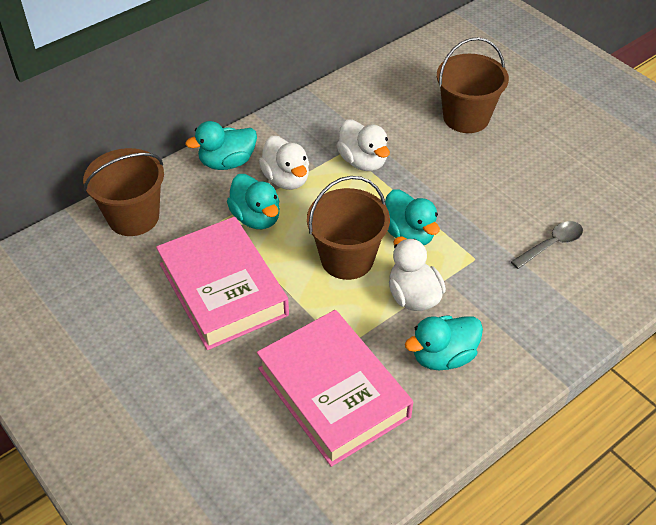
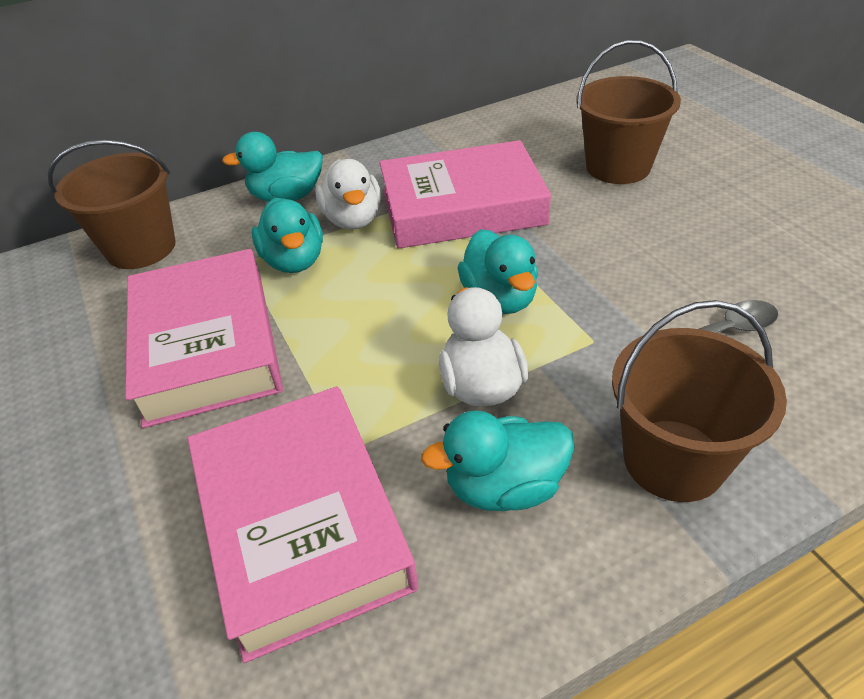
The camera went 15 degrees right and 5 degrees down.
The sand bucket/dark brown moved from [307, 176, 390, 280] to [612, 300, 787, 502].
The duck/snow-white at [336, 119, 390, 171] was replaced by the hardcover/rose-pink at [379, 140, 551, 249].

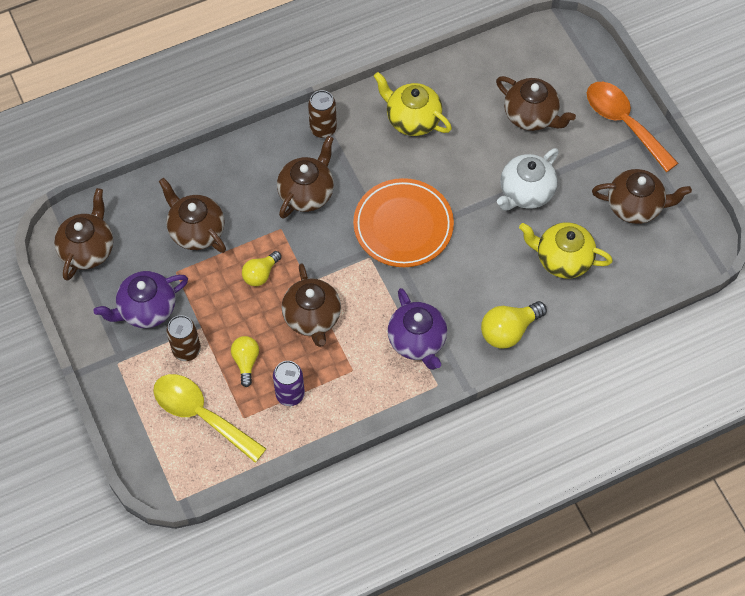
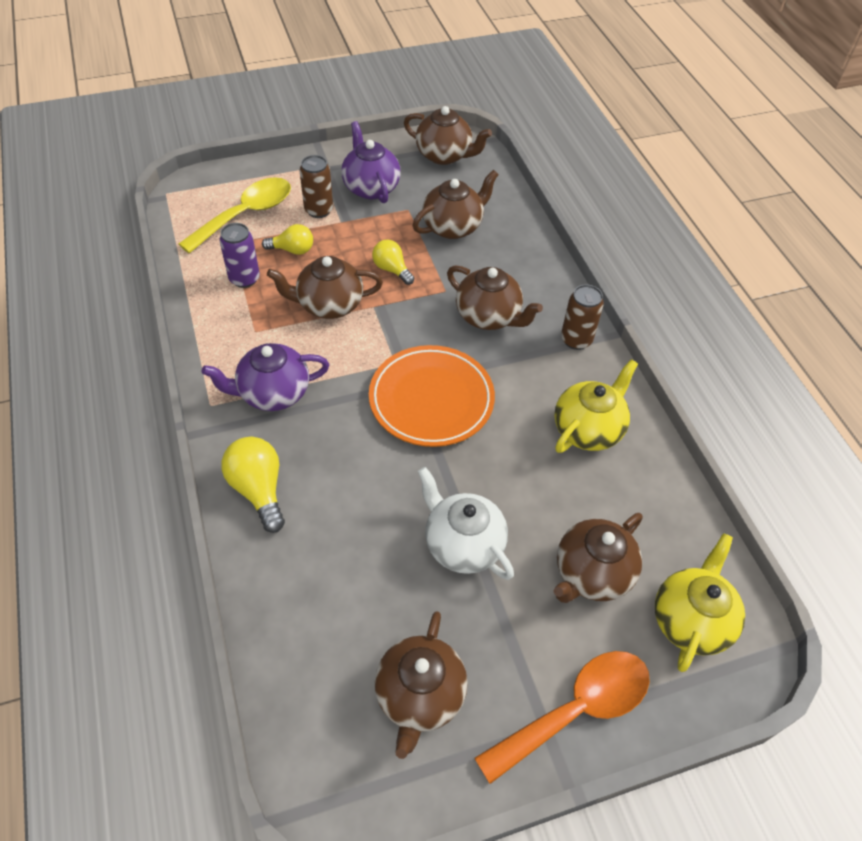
The camera went 95 degrees right and 10 degrees down.
The teapot/bright yellow moved from [519, 222, 613, 279] to [655, 533, 745, 672].

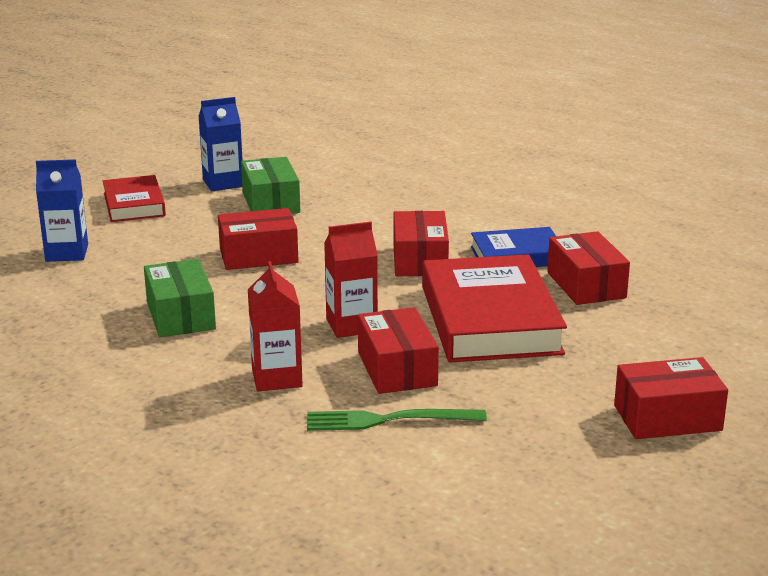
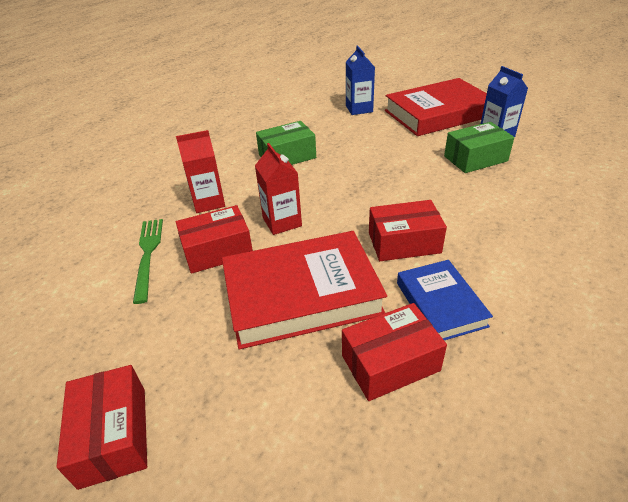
The camera went 85 degrees right and 15 degrees up.
The hardcover/red at [103, 175, 166, 222] changed to 1.77 times the size.
The package/red at [218, 208, 299, 270] disappeared.

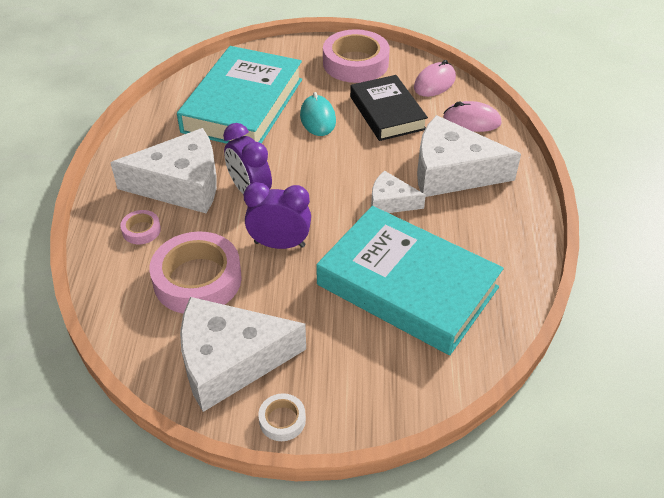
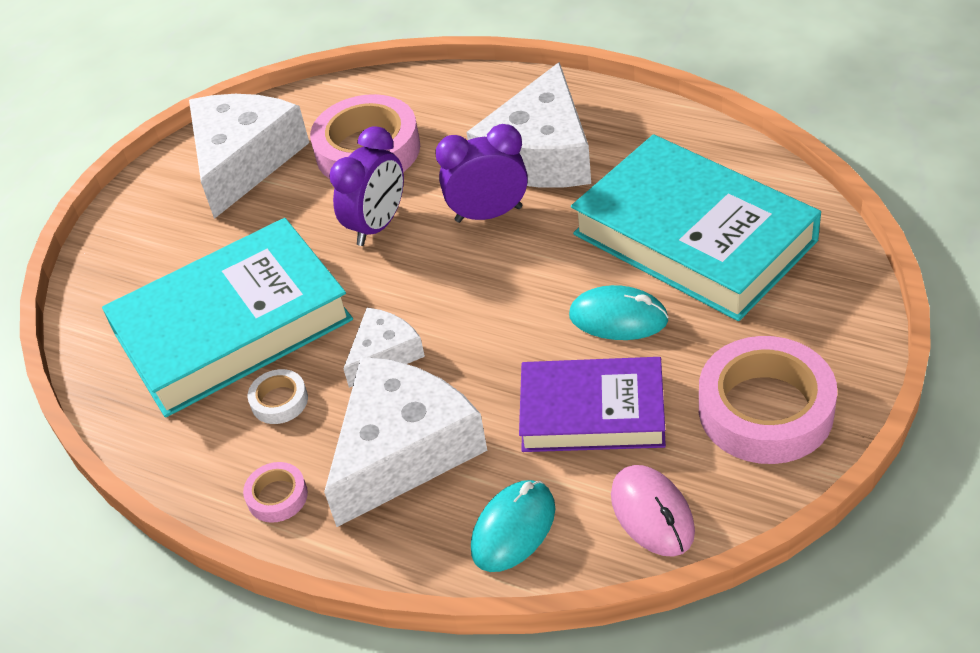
The camera went 120 degrees right and 0 degrees up.
The roll of tape/rose-pink moved from [120, 210, 161, 244] to [243, 462, 308, 523].
The roll of tape/snow-white moved from [258, 393, 306, 441] to [248, 369, 308, 424].
The hardcover/ebony at [350, 75, 428, 141] became the hardcover/purple at [519, 357, 666, 452].
The mouse/rose-pink at [443, 101, 501, 132] became the mouse/teal at [471, 480, 555, 572].

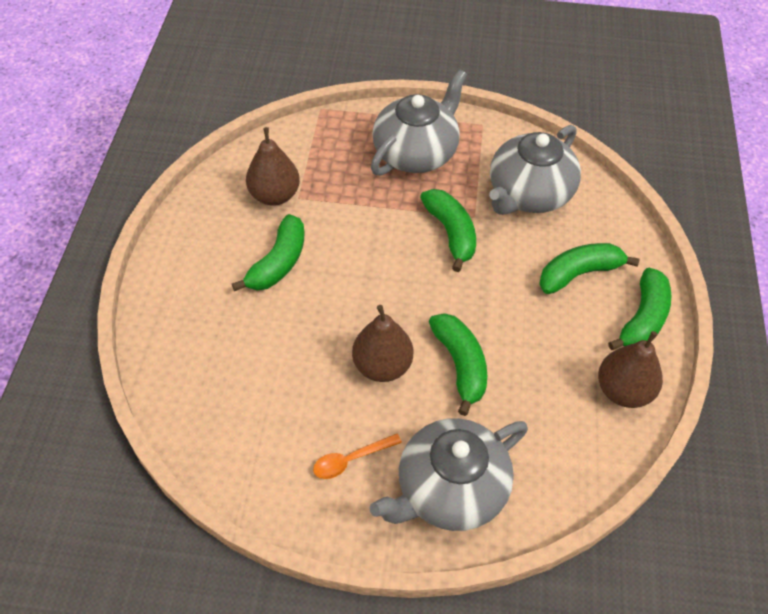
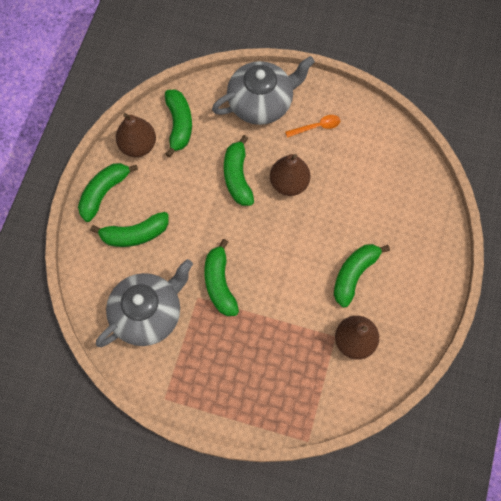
The camera went 170 degrees left and 15 degrees up.
The teapot/ash-grey at [371, 69, 467, 176] disappeared.
The banana/green at [165, 90, 192, 157] appeared.

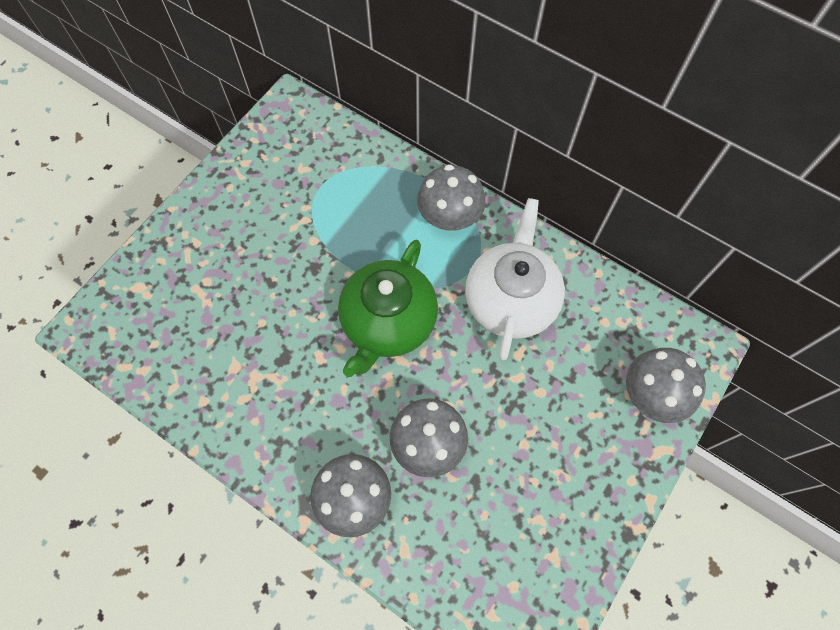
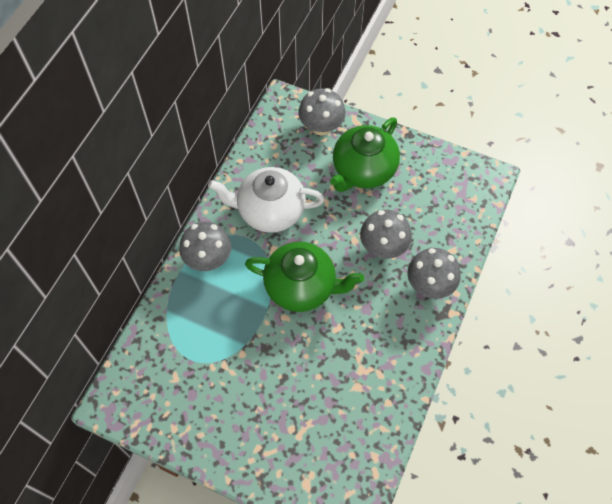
The camera went 100 degrees left and 5 degrees down.
The teapot/green at [330, 118, 400, 192] appeared.

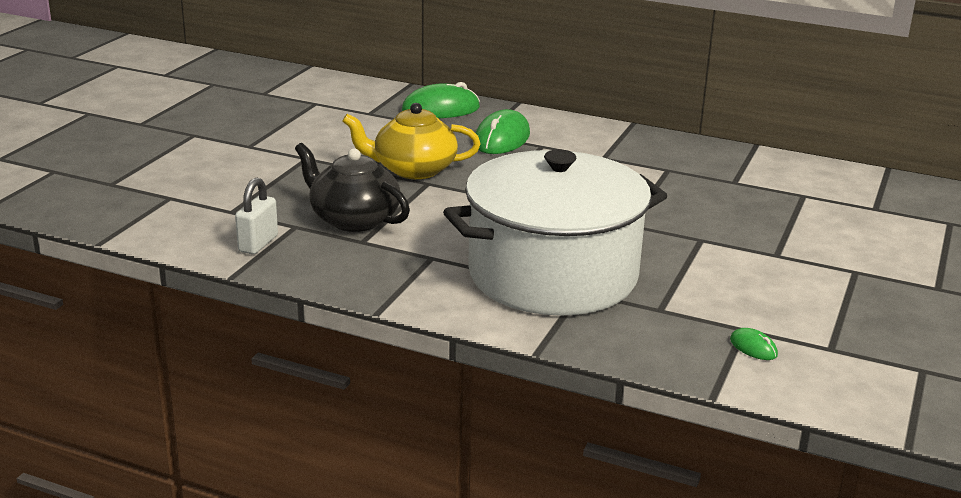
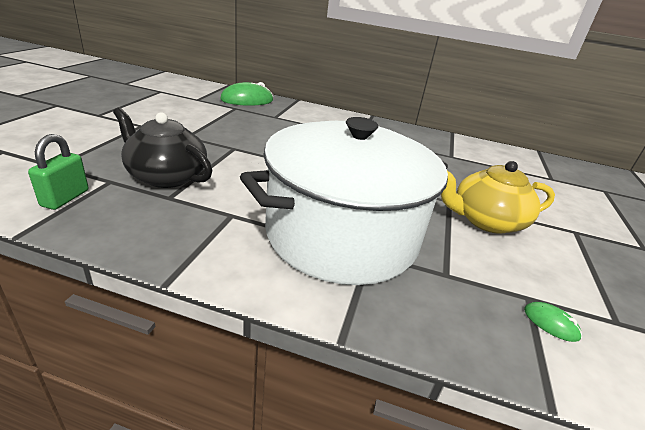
The camera went 10 degrees left and 5 degrees up.
The small lock/snow-white at [235, 177, 278, 254] became the small lock/green at [28, 134, 89, 210].
The teapot/bright yellow moved from [342, 103, 481, 179] to [441, 161, 555, 234].
The mouse/green at [476, 109, 530, 154] disappeared.

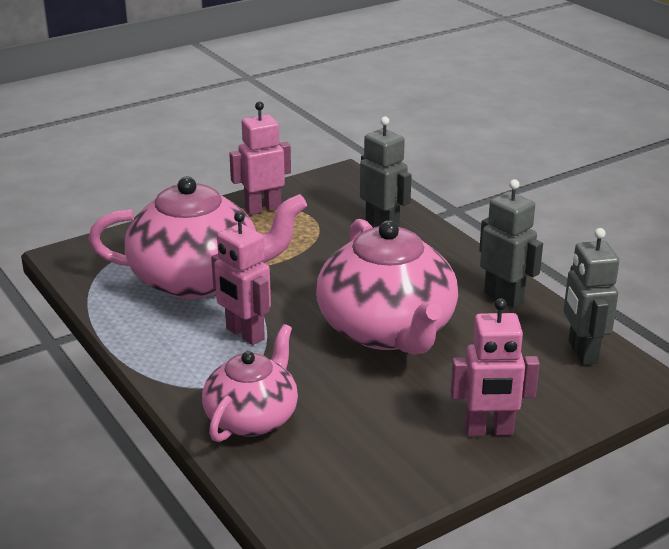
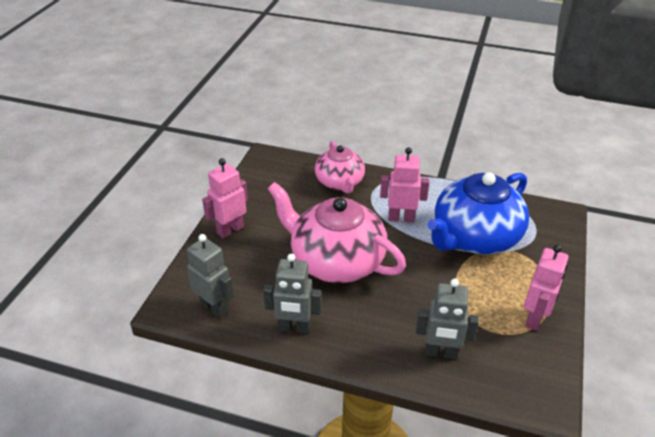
The camera went 140 degrees right and 10 degrees up.
The teapot/rose-pink at [88, 177, 307, 299] became the teapot/blue at [427, 172, 529, 254].

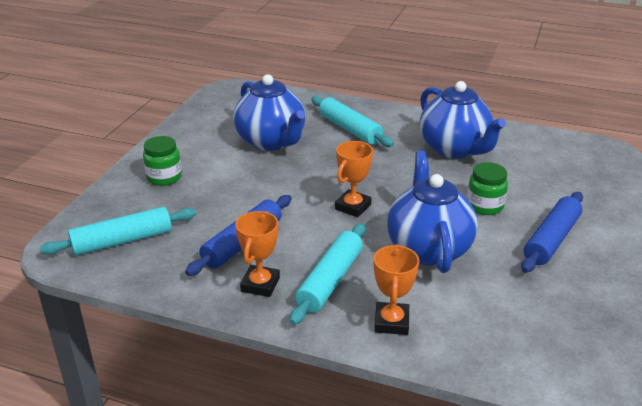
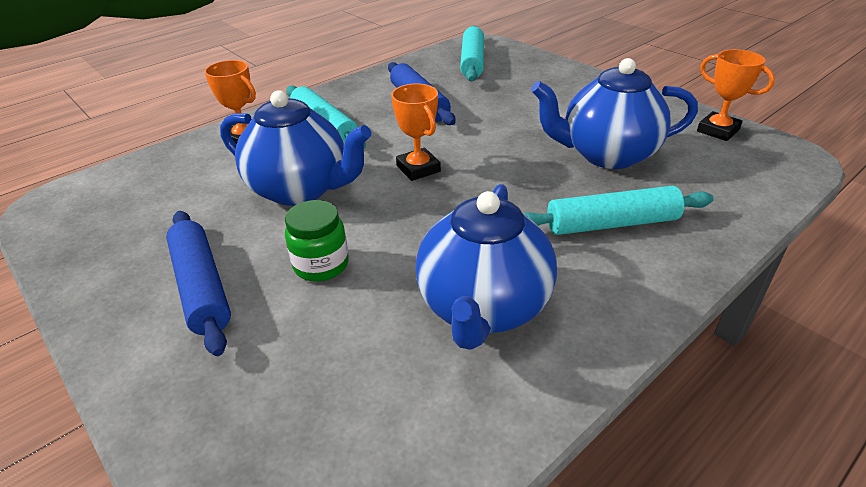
The camera went 120 degrees right and 5 degrees up.
The jar/green at [143, 136, 182, 186] disappeared.
The prize cup/orange-coloured moved from [235, 211, 280, 297] to [697, 49, 775, 141].
The teapot/blue at [420, 81, 506, 158] turned 75 degrees counterclockwise.

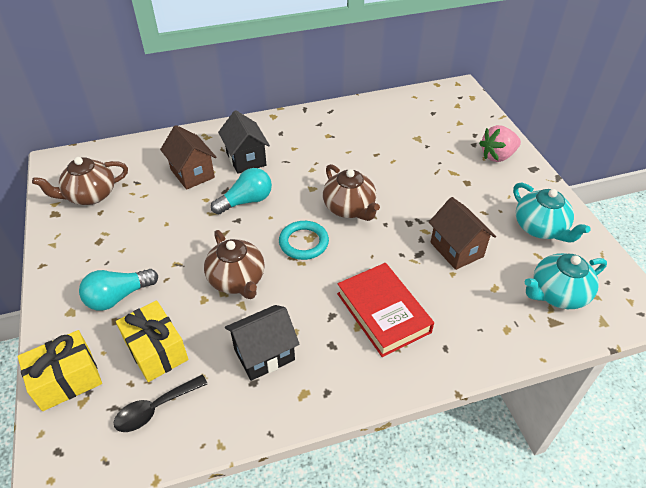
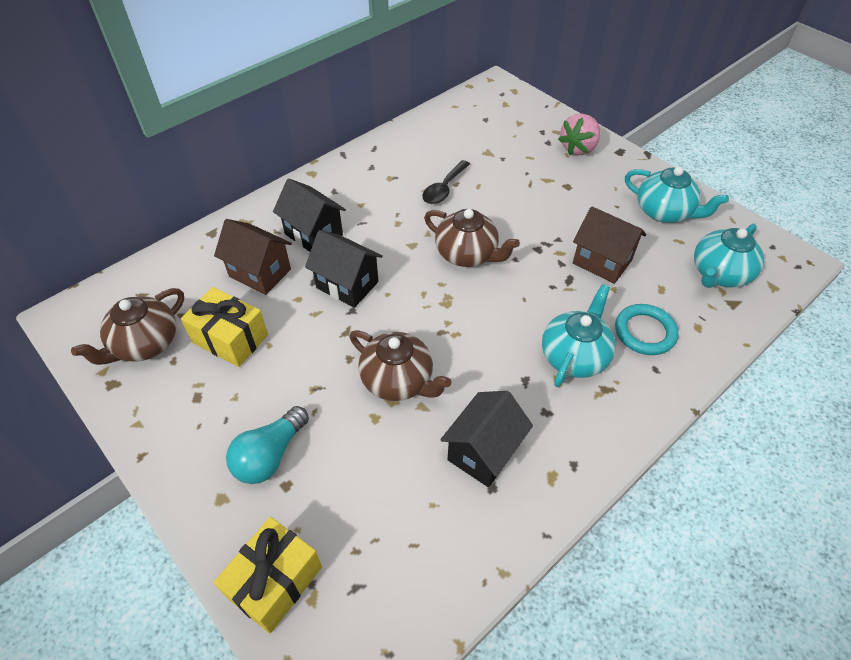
The camera went 25 degrees left and 5 degrees up.
The tablespoon/ebony moved from [114, 375, 208, 432] to [422, 160, 470, 204].
The gift/bright yellow moved from [116, 300, 188, 382] to [181, 287, 268, 367].
The lightbulb/teal at [211, 168, 272, 215] was replaced by the cottage/ebony at [305, 230, 383, 308].
The ring/teal moved from [279, 221, 329, 260] to [615, 304, 678, 355].
The hardcover/red at [337, 263, 434, 357] was replaced by the teapot/teal at [542, 284, 616, 387].

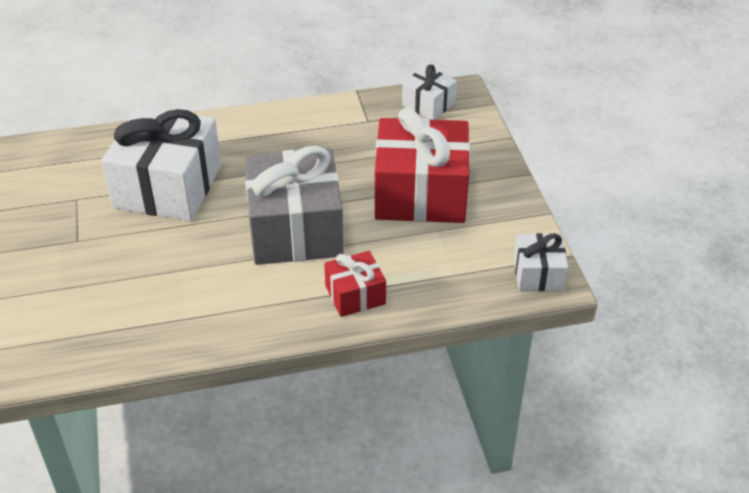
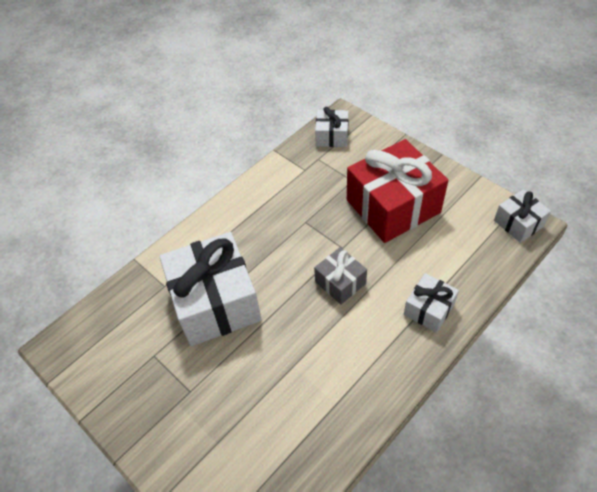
The camera went 30 degrees left and 10 degrees up.
The gift/ash-grey at [245, 146, 344, 265] changed to 0.49 times the size.
The gift/red at [324, 251, 386, 317] became the gift/snow-white at [404, 273, 459, 333].

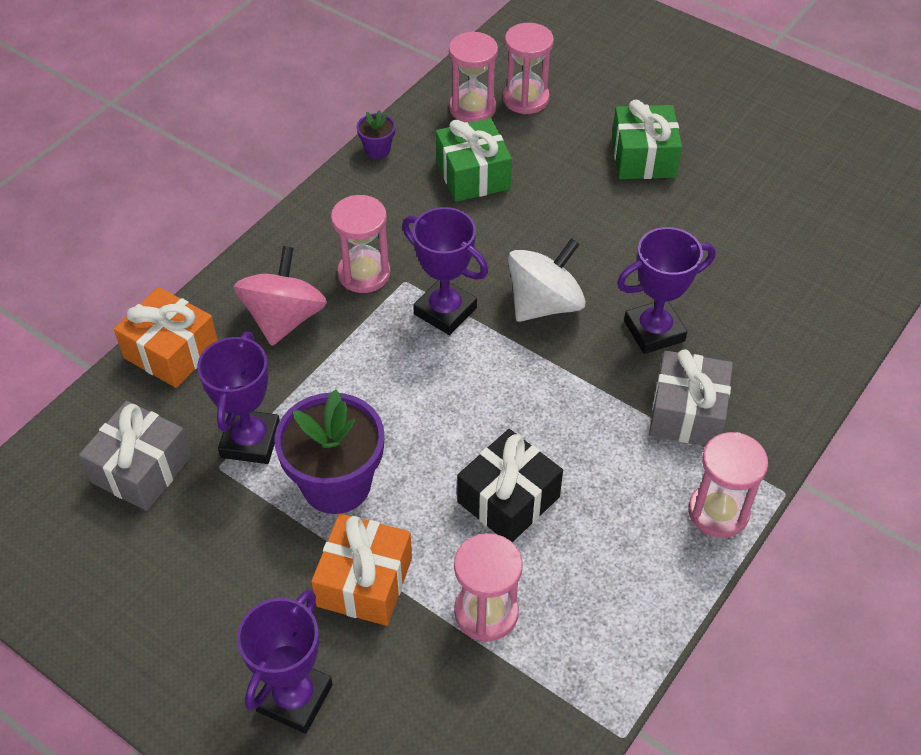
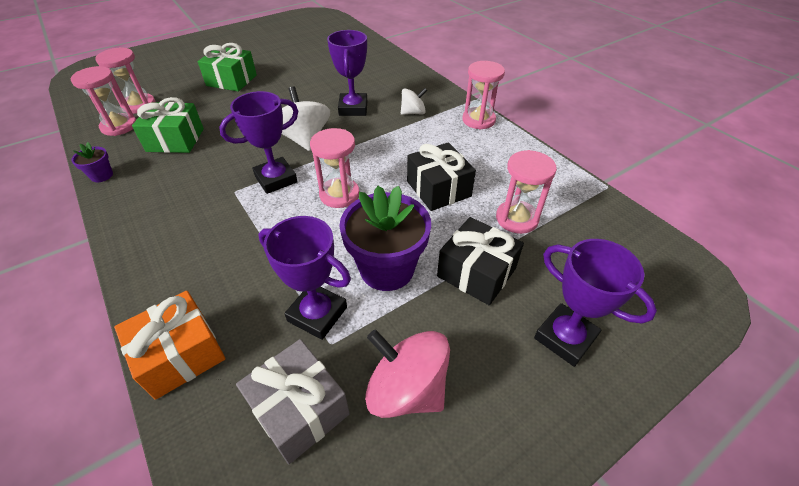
The camera went 70 degrees left and 5 degrees down.
The toy top/rose-pink moved from [234, 246, 327, 346] to [365, 329, 450, 418].
The gift/orange-coloured at [311, 513, 412, 626] became the gift/ebony at [437, 217, 524, 305].
The hourglass/rose-pink moved from [331, 195, 390, 293] to [310, 128, 359, 208].
The gift/ash-grey at [649, 349, 733, 446] was replaced by the toy top/snow-white at [401, 88, 427, 115].

